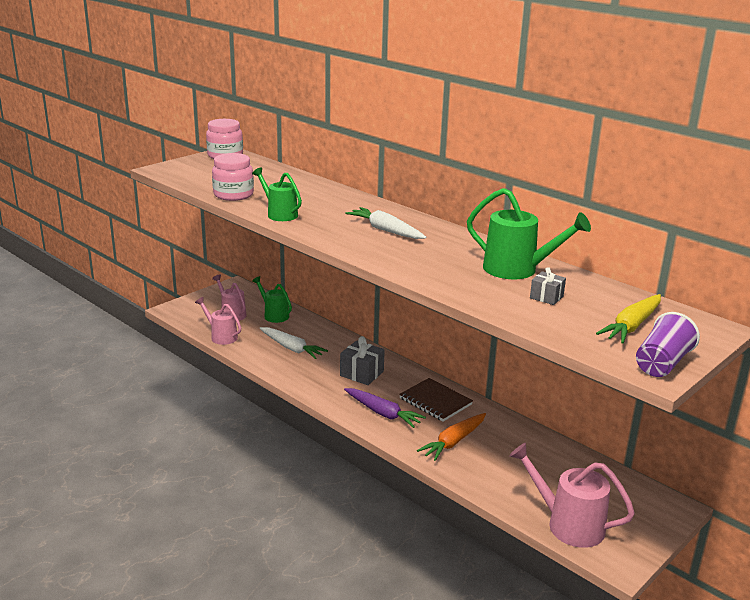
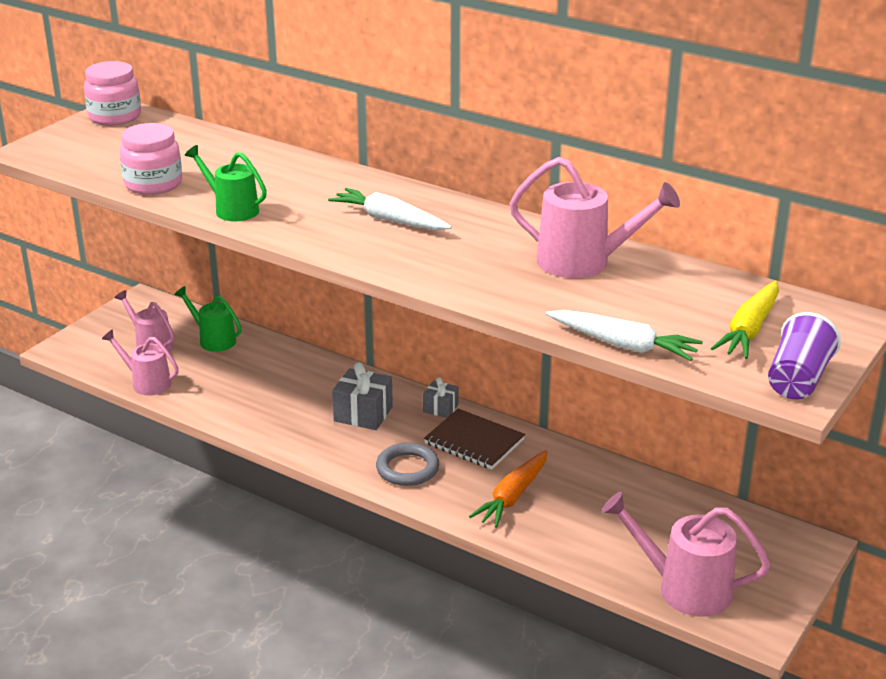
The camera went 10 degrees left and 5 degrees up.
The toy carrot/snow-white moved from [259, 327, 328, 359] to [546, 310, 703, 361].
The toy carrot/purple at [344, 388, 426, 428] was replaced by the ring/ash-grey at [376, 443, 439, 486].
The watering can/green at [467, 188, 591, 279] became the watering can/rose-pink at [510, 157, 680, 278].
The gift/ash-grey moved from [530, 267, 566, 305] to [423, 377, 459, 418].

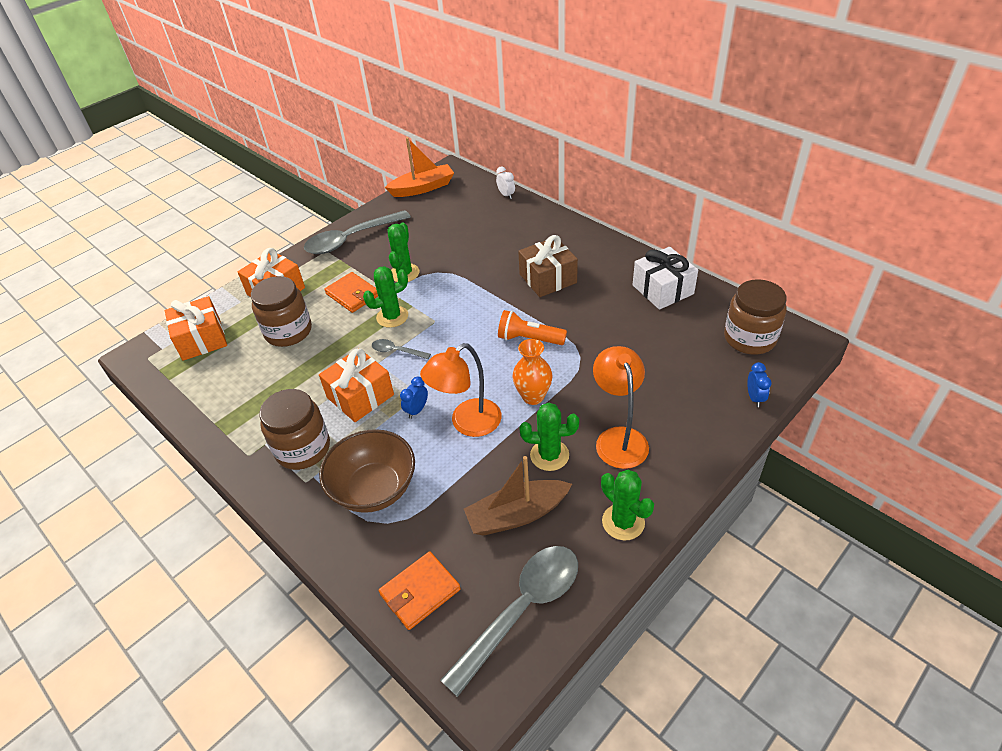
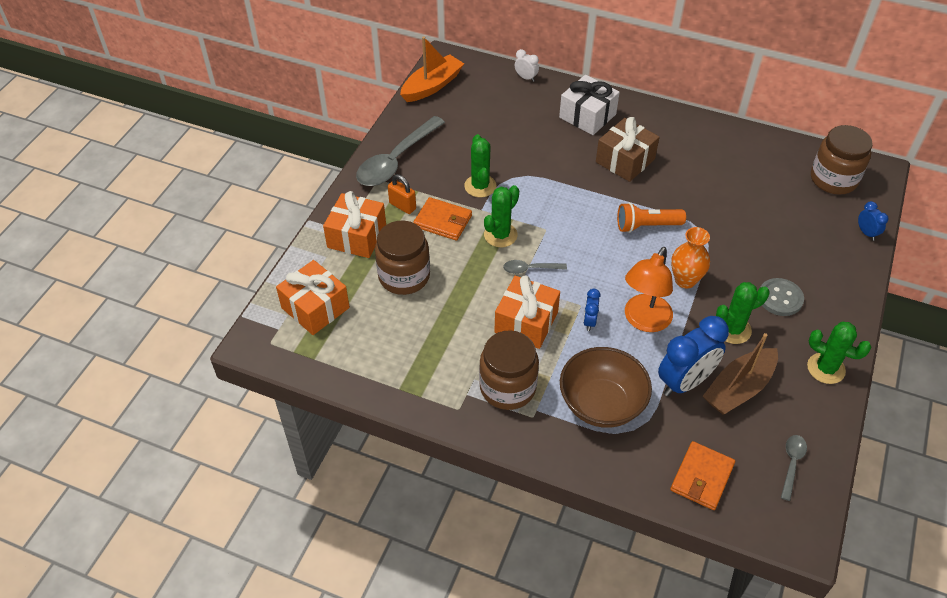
The camera went 25 degrees left and 5 degrees up.
The tablespoon/ash-grey at [440, 546, 578, 697] changed to 0.47 times the size.
The lamp/orange-coloured at [593, 346, 649, 469] was replaced by the button/ash-grey at [760, 278, 804, 316].
The gift/snow-white moved from [633, 247, 698, 310] to [559, 75, 620, 135].
The small lock/orange-coloured at [388, 174, 416, 214] appeared.
The clock/blue at [658, 316, 729, 396] appeared.

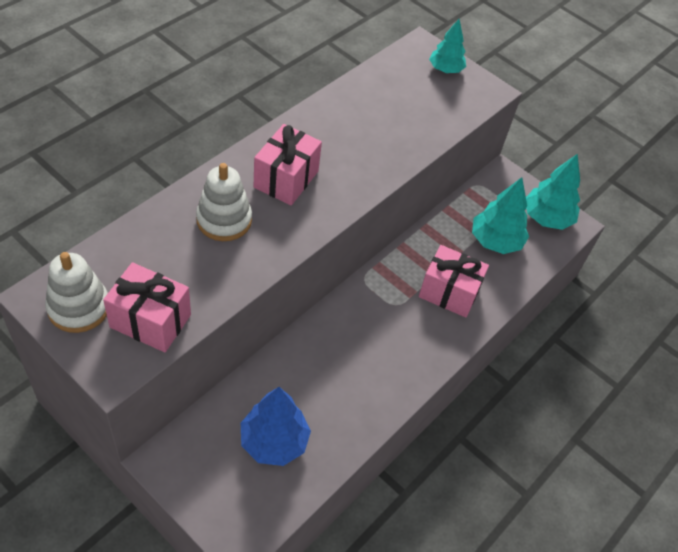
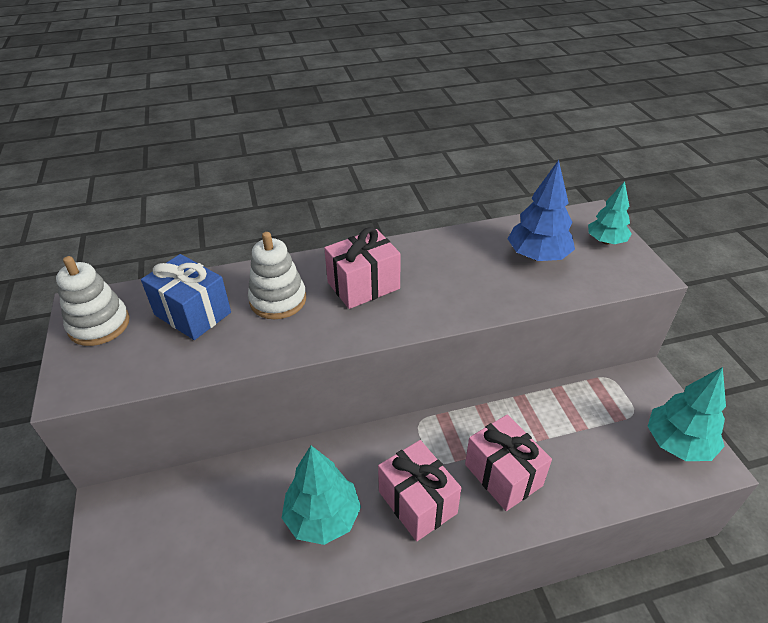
The camera went 40 degrees right and 10 degrees down.
The gift/rose-pink moved from [103, 262, 191, 352] to [378, 440, 461, 541].
The tree/blue moved from [241, 387, 311, 466] to [508, 160, 575, 261].
The tree/teal moved from [472, 177, 529, 254] to [282, 446, 361, 545].
The gift/blue at [141, 254, 231, 340] appeared.

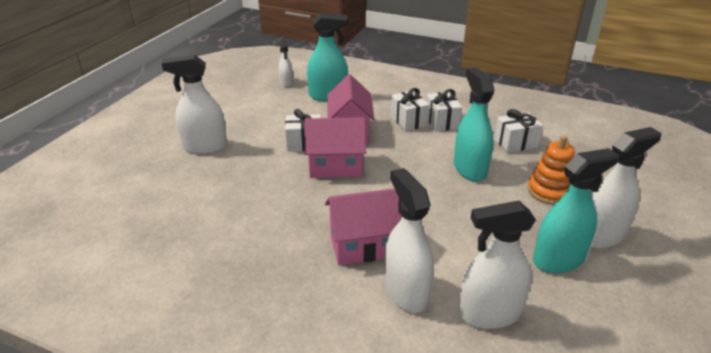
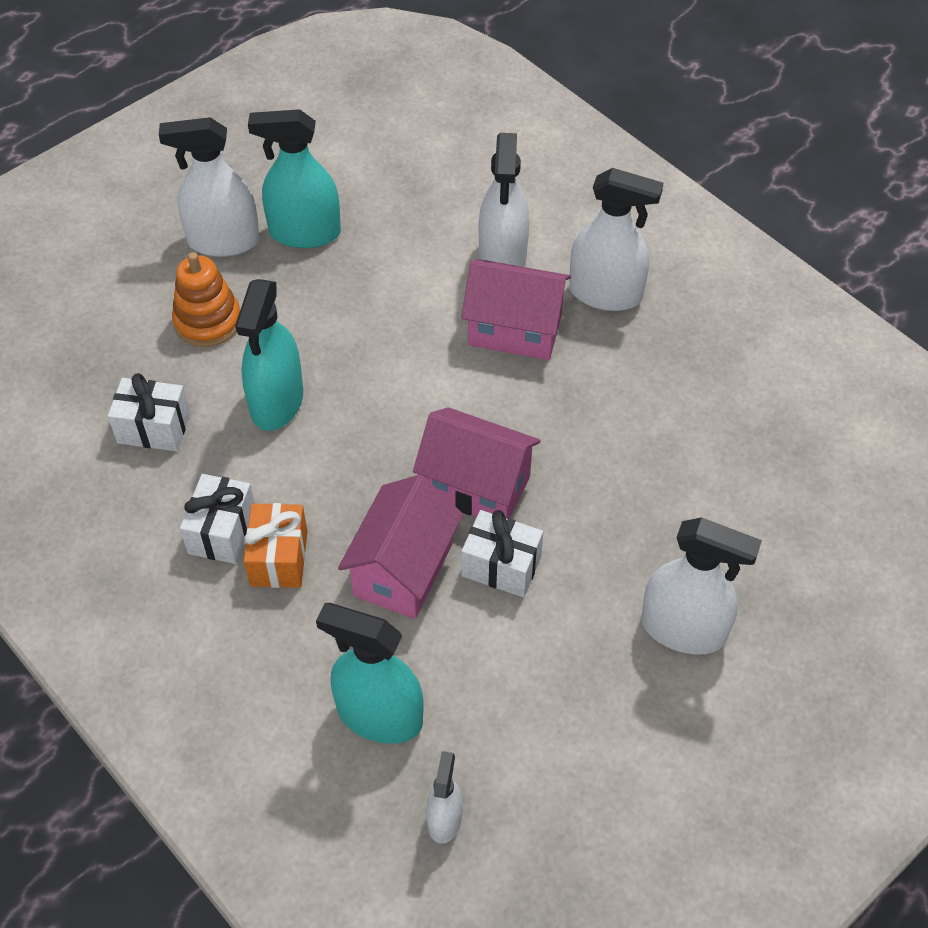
The camera went 155 degrees left and 20 degrees up.
The gift/snow-white at [390, 88, 429, 131] became the gift/orange-coloured at [244, 503, 307, 588].
The spray cleaner/snow-white moved from [458, 200, 536, 329] to [569, 168, 663, 311].

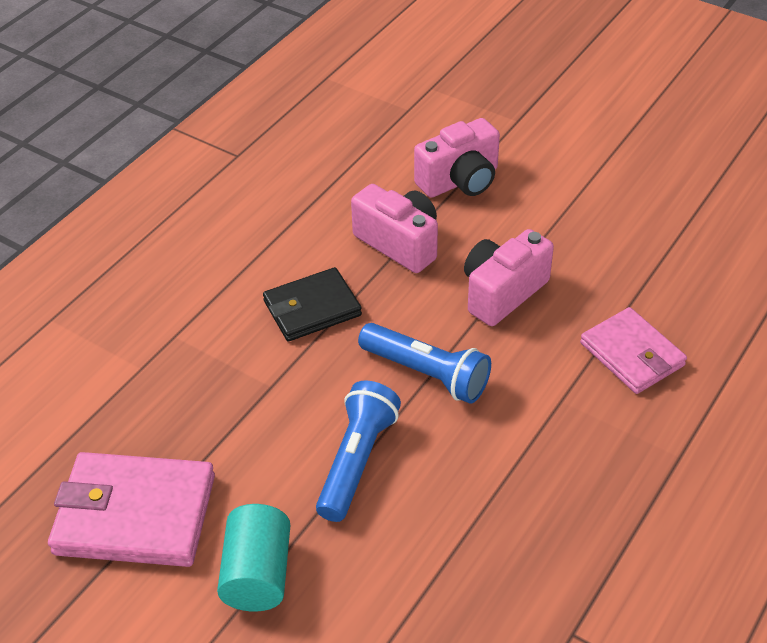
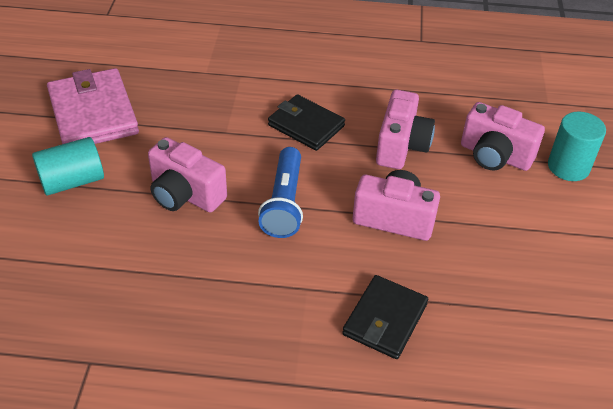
The camera went 60 degrees right and 0 degrees up.
The flashlight/blue at [316, 381, 401, 522] was replaced by the camera/rose-pink at [148, 137, 227, 212].
The wallet/rose-pink at [580, 307, 687, 394] became the wallet/ebony at [342, 275, 428, 359].
The cylinder shape/teal at [548, 112, 606, 181] appeared.

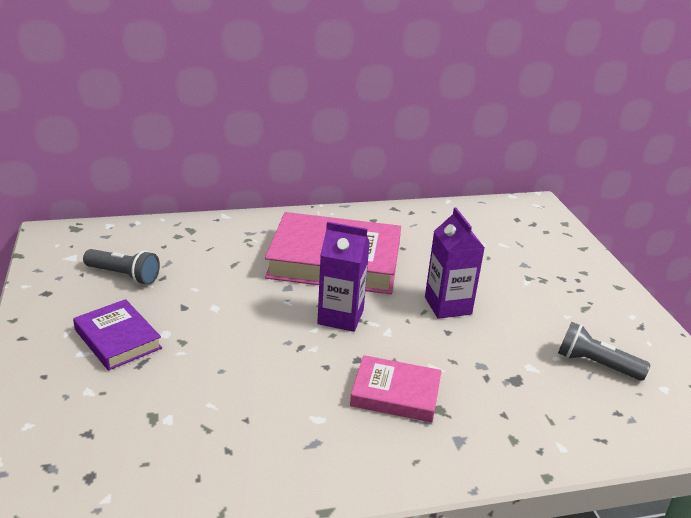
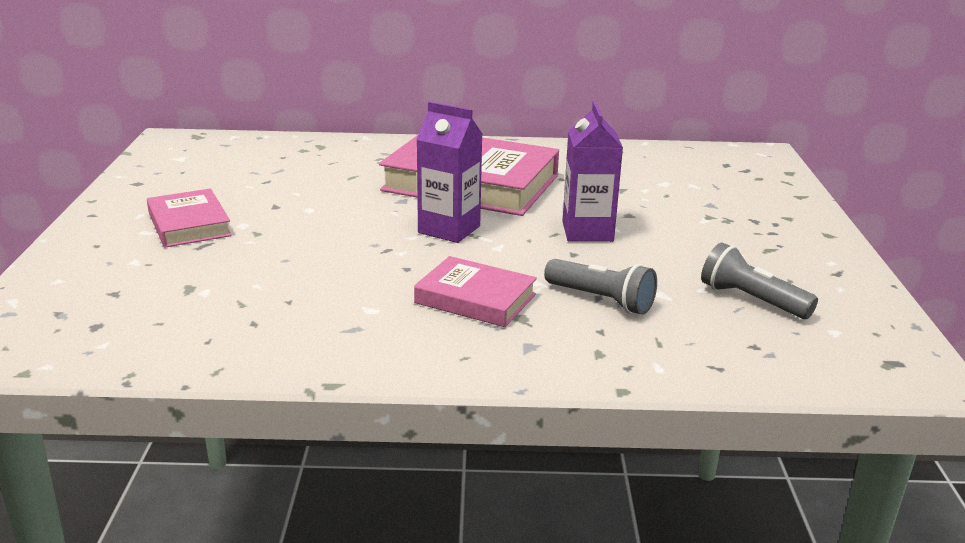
The camera went 15 degrees right and 5 degrees down.
The hardcover/purple at [73, 299, 162, 371] became the hardcover/rose-pink at [147, 189, 232, 247].
The flashlight/ash-grey moved from [83, 249, 160, 285] to [544, 259, 657, 315].

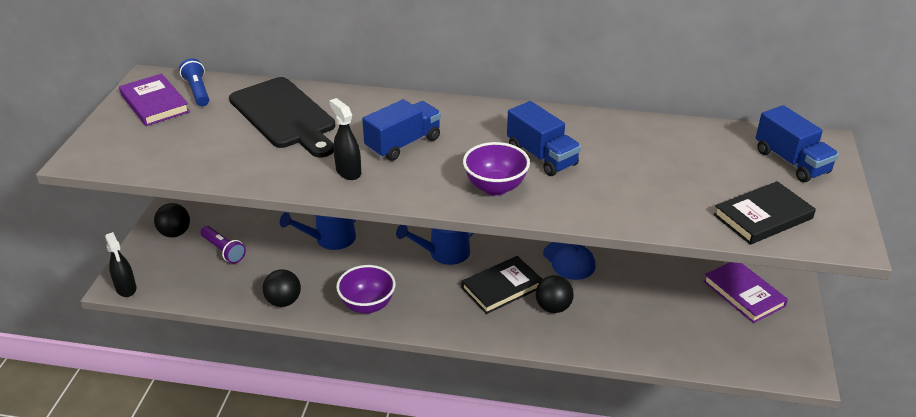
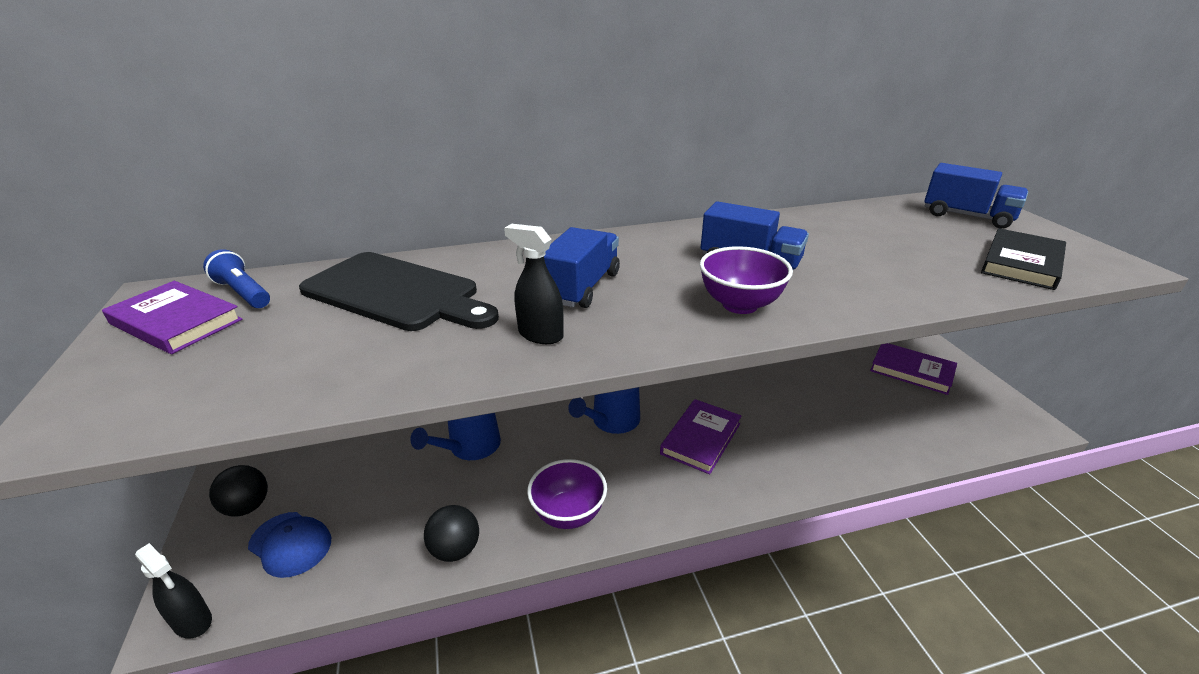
The camera went 25 degrees left and 5 degrees down.
The flashlight/purple at [200, 226, 246, 264] disappeared.
The hardcover/ebony at [461, 256, 543, 314] became the hardcover/purple at [660, 399, 741, 474].
The play ball/ebony at [536, 275, 574, 313] disappeared.
The peaked cap/blue moved from [543, 242, 596, 280] to [248, 512, 331, 578].

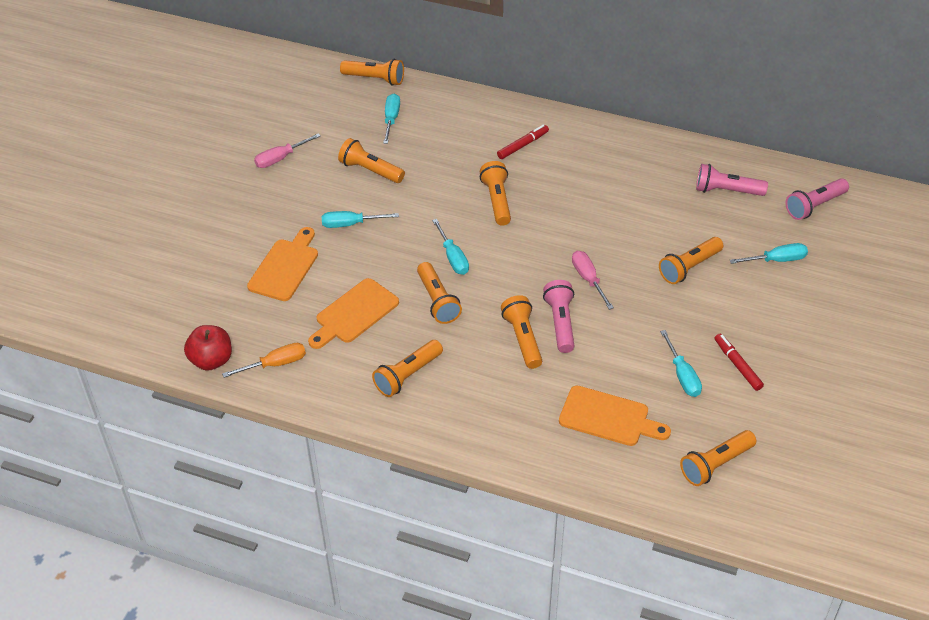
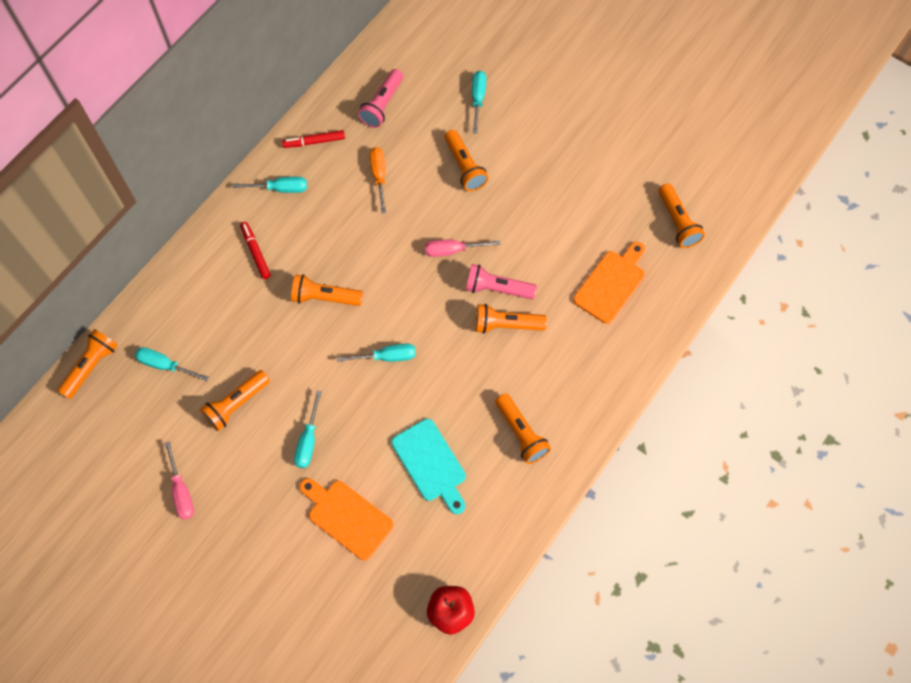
The camera went 75 degrees left and 20 degrees up.
The flat screwdriver/orange-coloured moved from [222, 343, 306, 378] to [369, 147, 386, 213].
The bread board/orange-coloured at [308, 278, 399, 349] became the bread board/teal at [391, 419, 466, 514].
The flashlight/orange-coloured at [417, 262, 462, 324] disappeared.
The flat screwdriver/teal moved from [660, 330, 702, 397] to [233, 177, 307, 193].
The marker pen/red moved from [715, 334, 764, 391] to [282, 130, 345, 148].
The flashlight/rose-pink at [785, 178, 849, 220] disappeared.

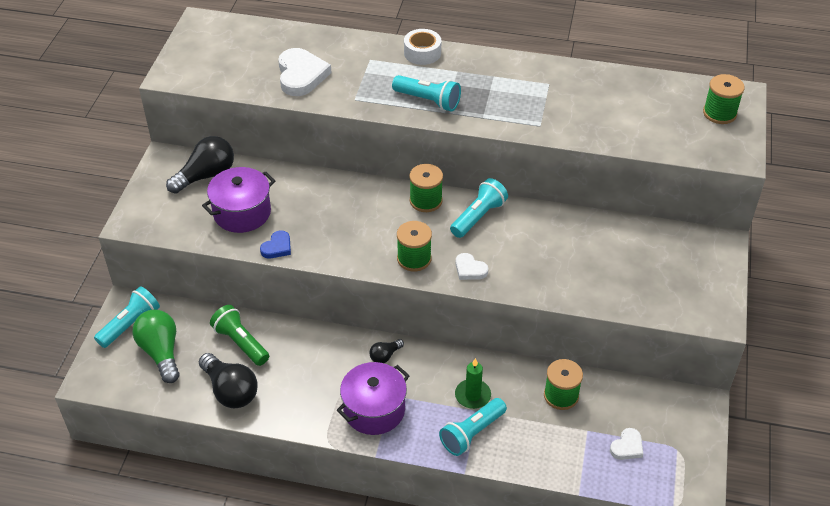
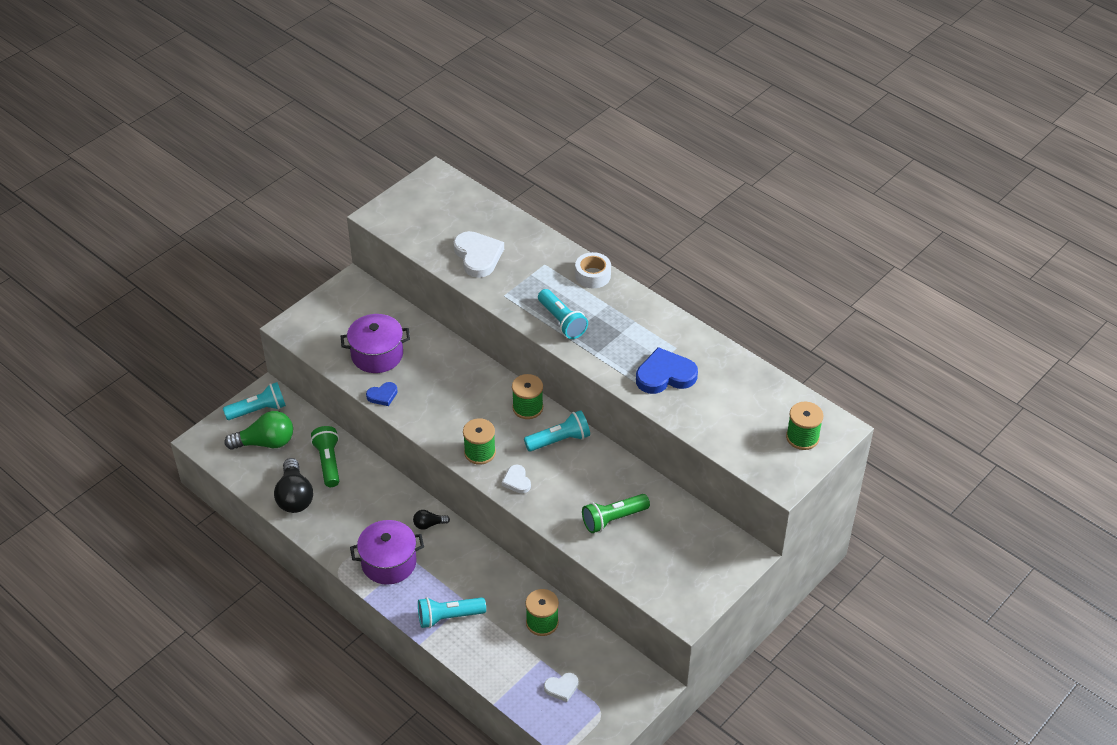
The camera went 30 degrees right and 0 degrees up.
The lightbulb/green at [133, 309, 180, 383] turned 75 degrees clockwise.
The lightbulb/ebony at [166, 136, 234, 194] disappeared.
The heart shape/snow-white at [278, 48, 331, 96] turned 45 degrees counterclockwise.
The candle/green at [455, 358, 491, 409] disappeared.
The flashlight/green at [582, 494, 650, 533] appeared.
The heart shape/blue at [636, 347, 698, 394] appeared.

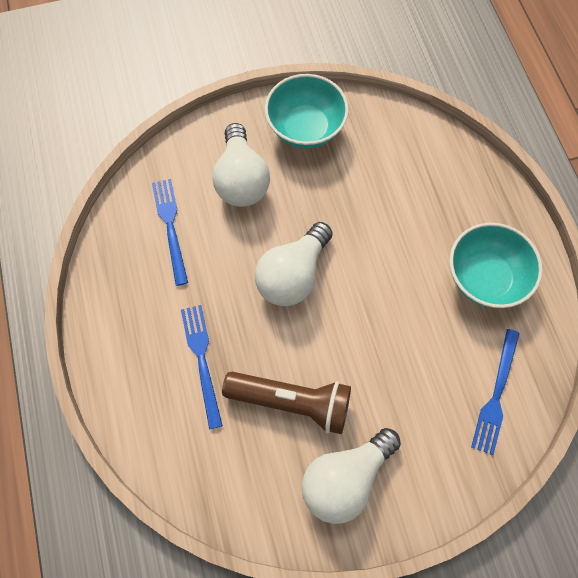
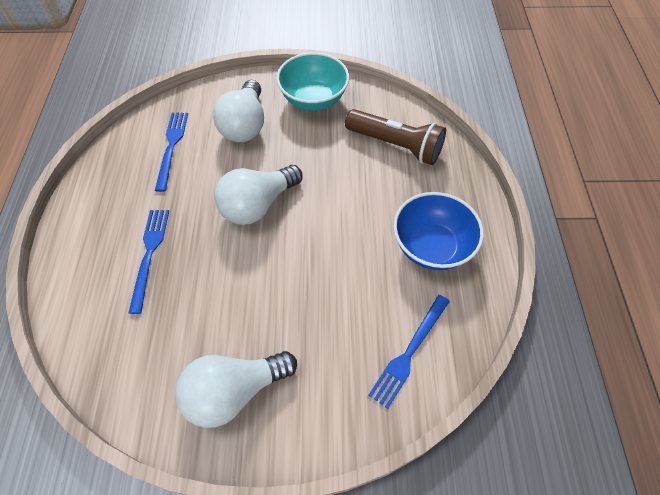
The camera went 15 degrees right and 10 degrees down.
The flashlight/dark brown moved from [222, 372, 351, 434] to [345, 109, 446, 165].
The serving bowl/teal at [450, 223, 543, 308] became the serving bowl/blue at [393, 192, 484, 270].

